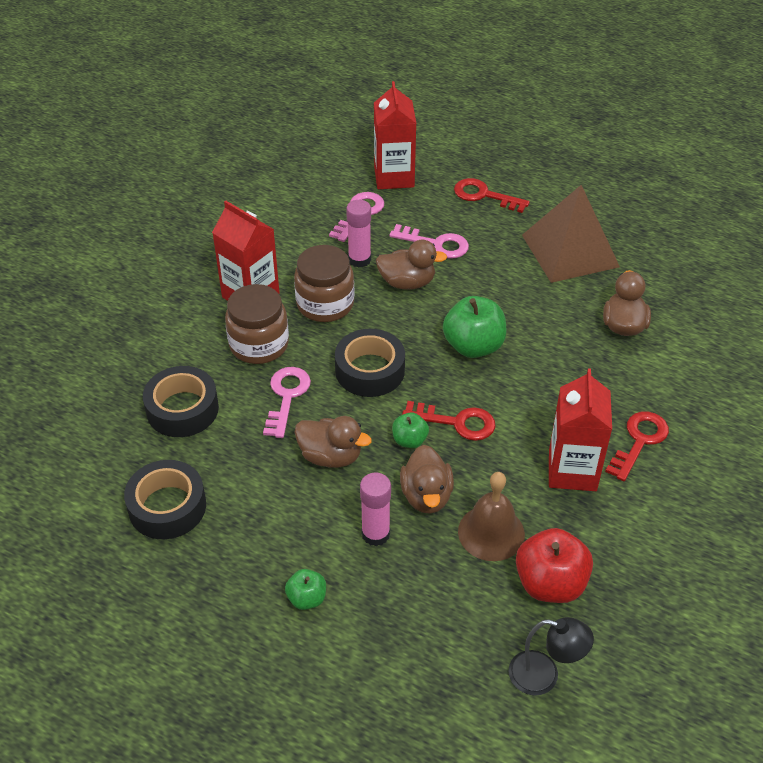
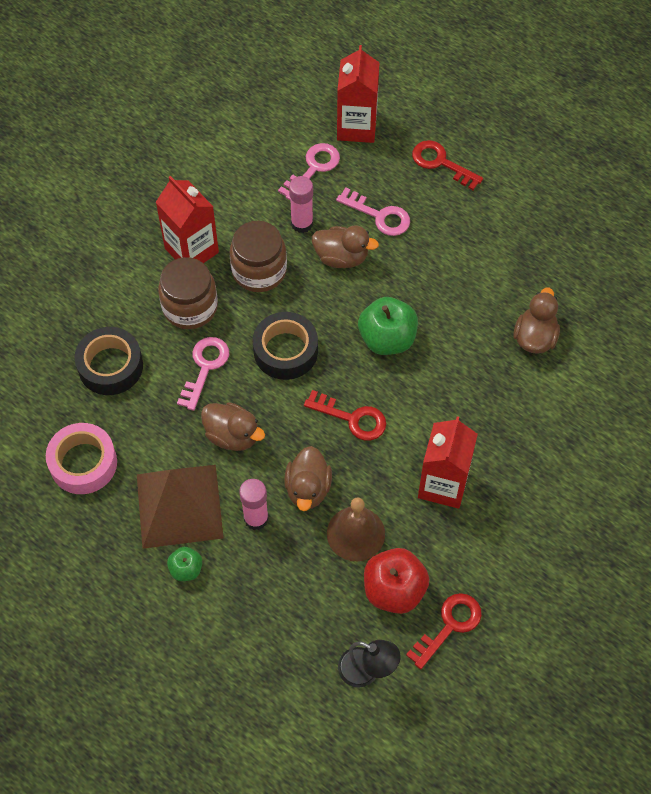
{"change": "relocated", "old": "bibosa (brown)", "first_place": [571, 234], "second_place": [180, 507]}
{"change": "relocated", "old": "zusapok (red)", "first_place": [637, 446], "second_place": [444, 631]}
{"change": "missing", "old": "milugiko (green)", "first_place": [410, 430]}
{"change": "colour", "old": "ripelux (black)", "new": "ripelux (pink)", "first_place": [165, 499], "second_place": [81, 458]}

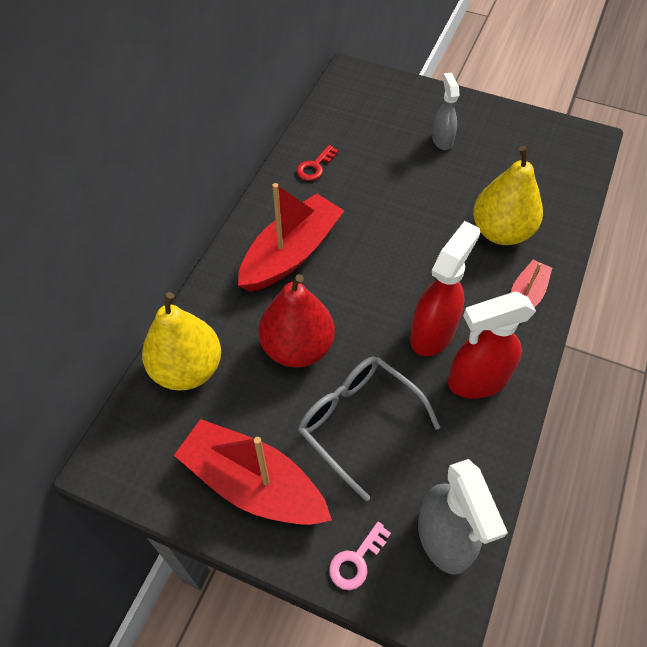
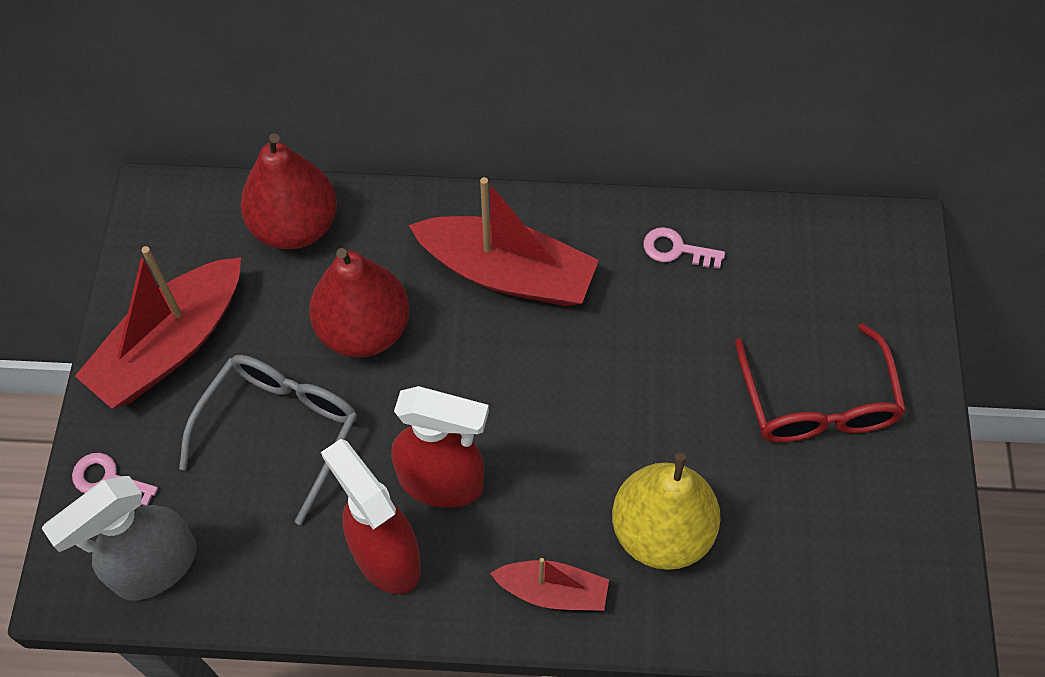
{"change": "exchanged", "old": "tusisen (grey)", "new": "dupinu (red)", "first_place": [445, 111], "second_place": [820, 383]}
{"change": "colour", "old": "zusapok (red)", "new": "zusapok (pink)", "first_place": [317, 163], "second_place": [684, 248]}
{"change": "colour", "old": "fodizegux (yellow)", "new": "fodizegux (red)", "first_place": [181, 341], "second_place": [288, 191]}
{"change": "spun", "old": "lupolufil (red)", "first_place": [253, 472], "second_place": [158, 327], "degrees": -150}

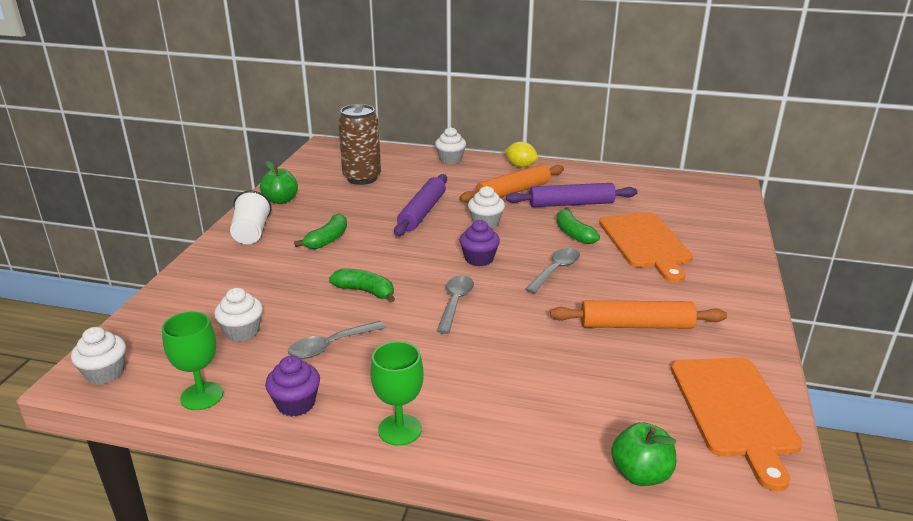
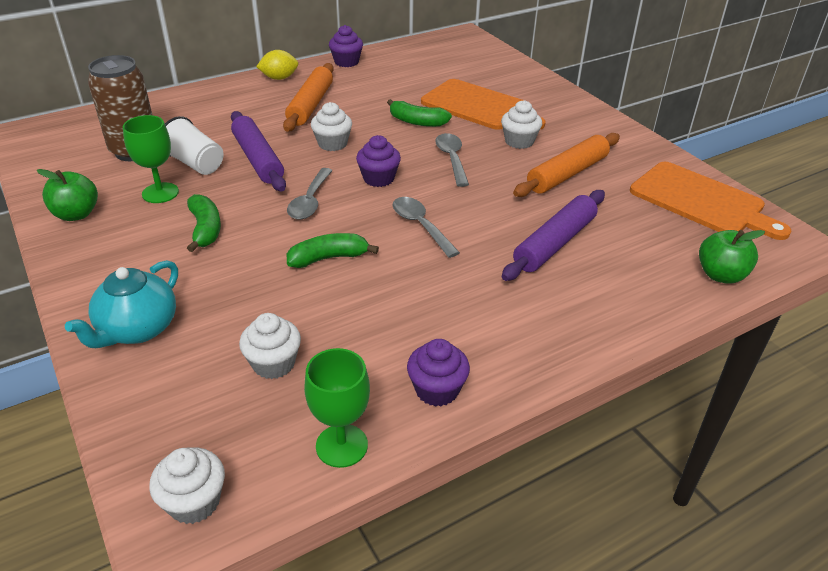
{"change": "relocated", "old": "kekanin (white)", "first_place": [450, 145], "second_place": [521, 124]}
{"change": "relocated", "old": "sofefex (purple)", "first_place": [572, 195], "second_place": [553, 235]}
{"change": "relocated", "old": "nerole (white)", "first_place": [251, 217], "second_place": [194, 145]}
{"change": "relocated", "old": "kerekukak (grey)", "first_place": [337, 340], "second_place": [310, 193]}
{"change": "relocated", "old": "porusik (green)", "first_place": [397, 393], "second_place": [151, 159]}
{"change": "appeared", "new": "kekanin (purple)", "second_place": [346, 46]}
{"change": "appeared", "new": "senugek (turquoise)", "second_place": [121, 304]}

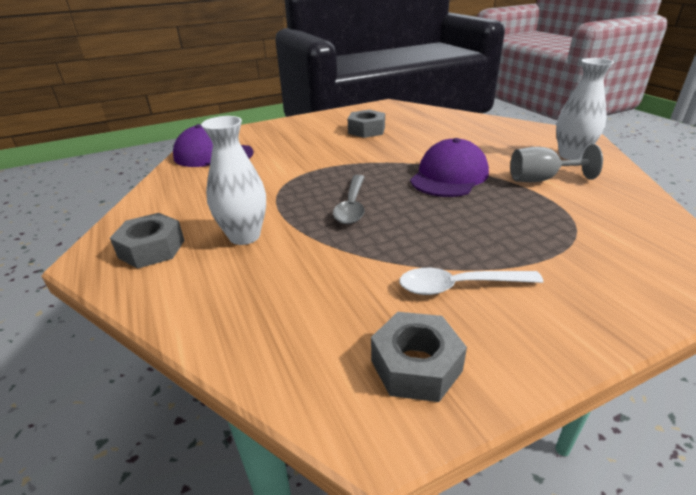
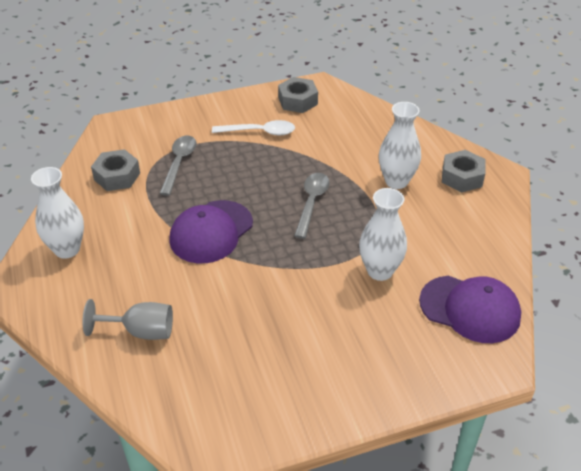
{"change": "relocated", "old": "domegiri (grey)", "first_place": [366, 124], "second_place": [115, 170]}
{"change": "relocated", "old": "porusik (grey)", "first_place": [556, 163], "second_place": [127, 319]}
{"change": "appeared", "new": "kerekukak (grey)", "second_place": [178, 166]}
{"change": "appeared", "new": "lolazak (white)", "second_place": [383, 234]}

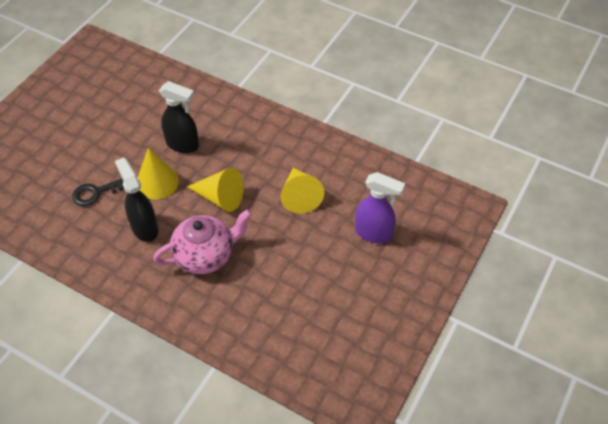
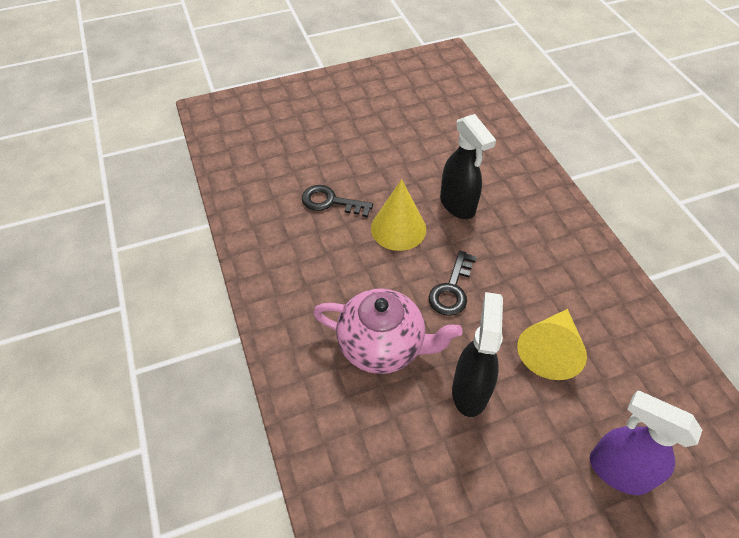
{"change": "relocated", "old": "tusisen (black)", "first_place": [136, 199], "second_place": [477, 354]}
{"change": "exchanged", "old": "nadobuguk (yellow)", "new": "zusapok (black)", "first_place": [215, 190], "second_place": [453, 283]}
{"change": "spun", "old": "tusisen (purple)", "first_place": [380, 208], "second_place": [646, 443], "degrees": 150}

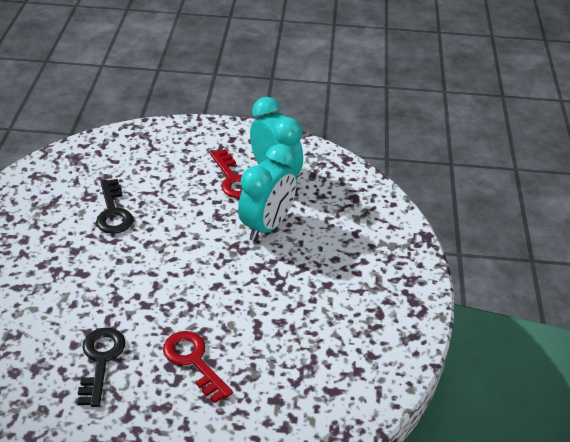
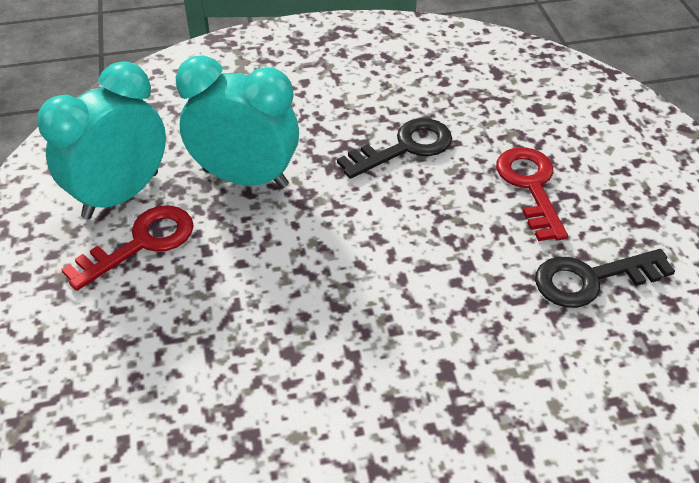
{"change": "relocated", "old": "zusapok (black)", "first_place": [114, 206], "second_place": [394, 148]}
{"change": "spun", "old": "zusapok (red)", "first_place": [198, 367], "second_place": [532, 194], "degrees": 135}

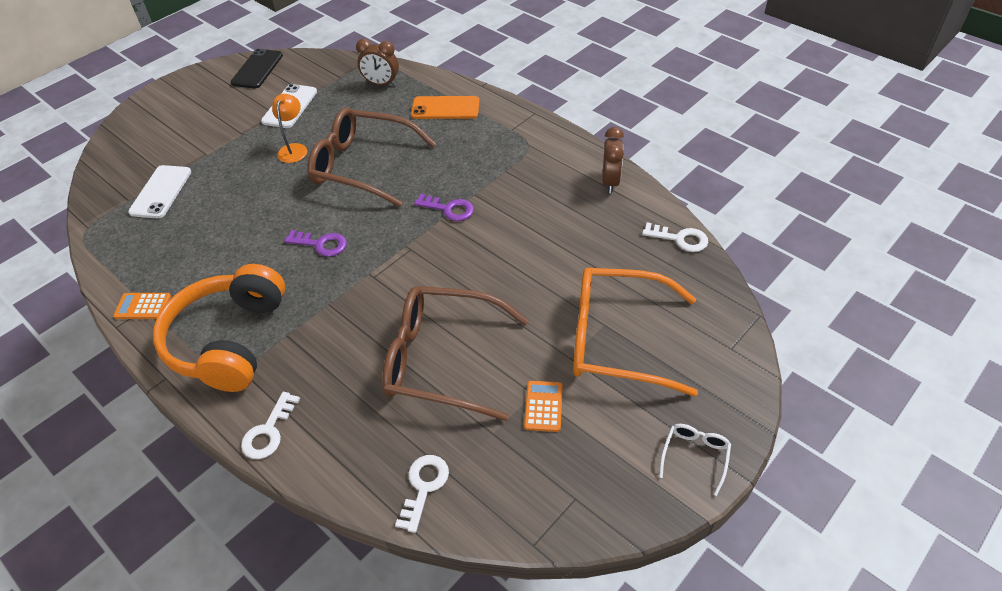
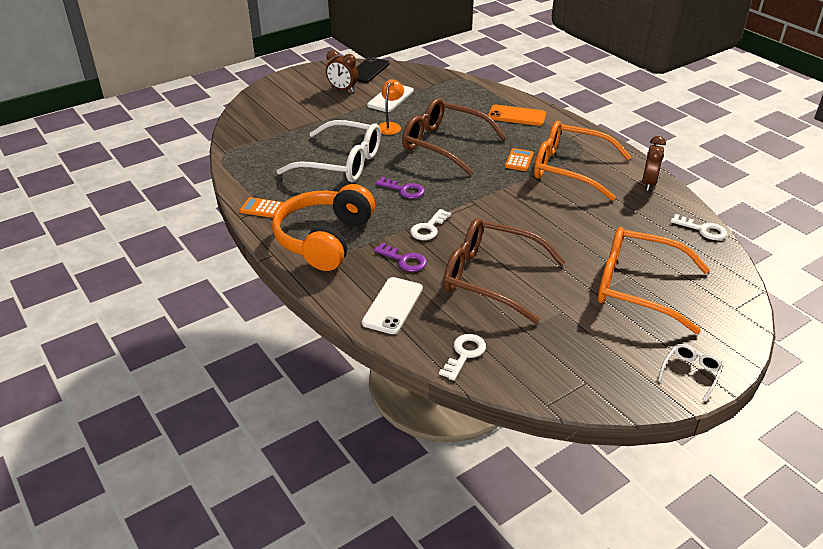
{"change": "relocated", "old": "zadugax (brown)", "first_place": [377, 62], "second_place": [342, 71]}
{"change": "relocated", "old": "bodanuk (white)", "first_place": [159, 191], "second_place": [392, 305]}
{"change": "relocated", "old": "zusapok (purple)", "first_place": [444, 207], "second_place": [400, 257]}
{"change": "relocated", "old": "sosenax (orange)", "first_place": [543, 406], "second_place": [519, 159]}
{"change": "relocated", "old": "zusapok (white)", "first_place": [270, 425], "second_place": [430, 224]}
{"change": "appeared", "new": "dupinu (white)", "second_place": [329, 151]}
{"change": "appeared", "new": "dupinu (orange)", "second_place": [582, 161]}

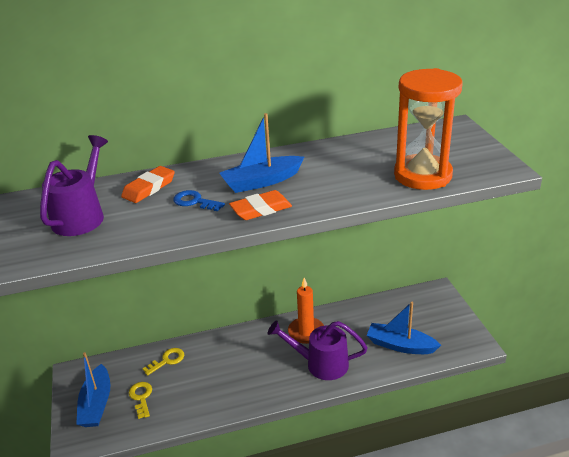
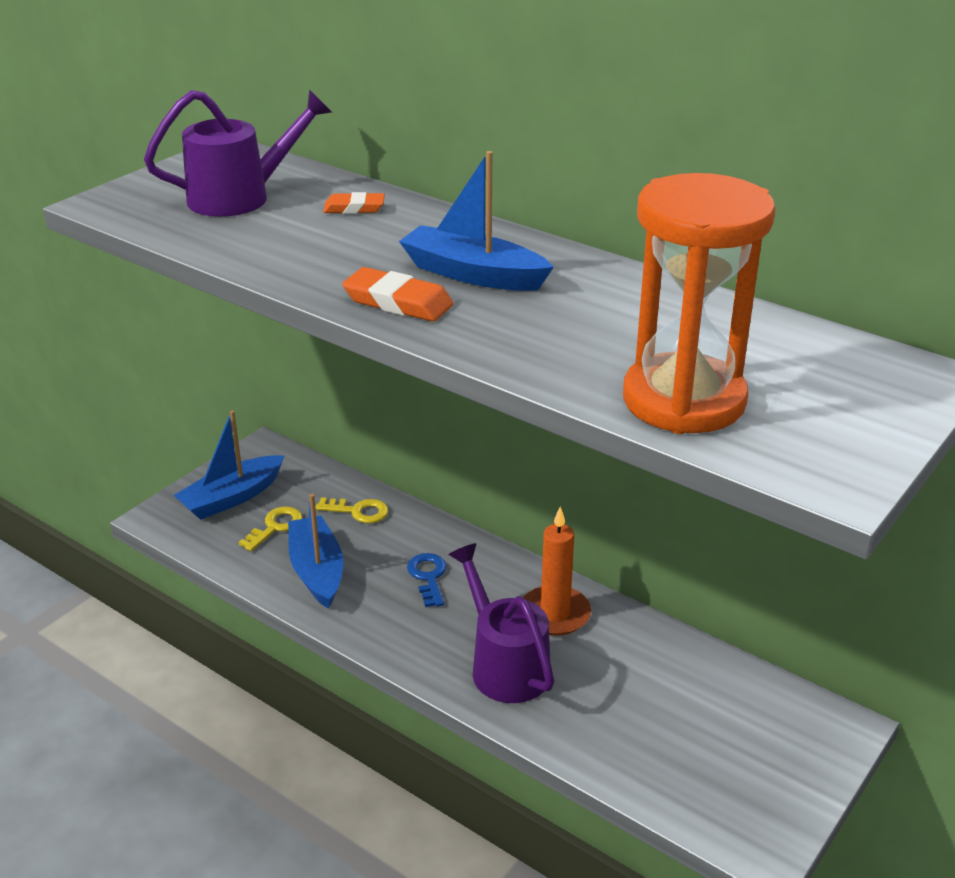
{"change": "size", "old": "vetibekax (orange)", "first_place": [148, 184], "second_place": [354, 203], "factor": 0.66}
{"change": "relocated", "old": "zusapok (blue)", "first_place": [199, 200], "second_place": [427, 580]}
{"change": "relocated", "old": "lupolufil (blue)", "first_place": [404, 328], "second_place": [316, 551]}

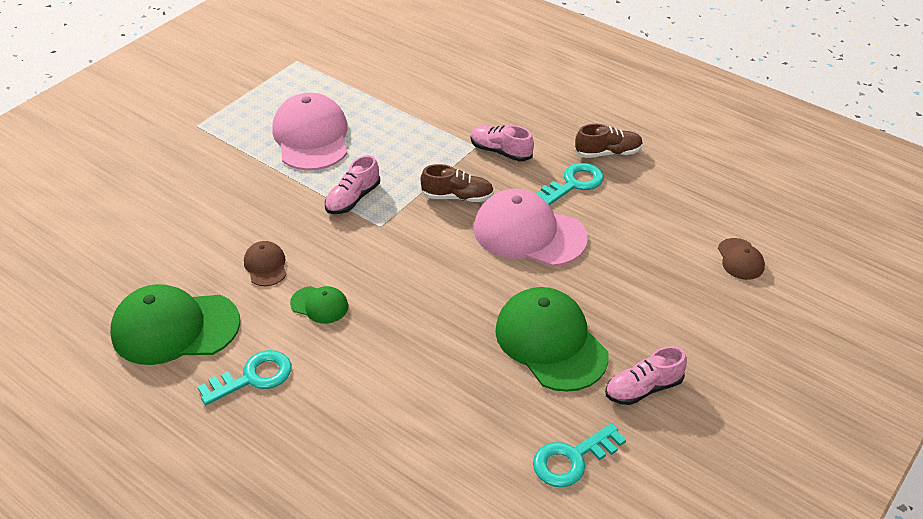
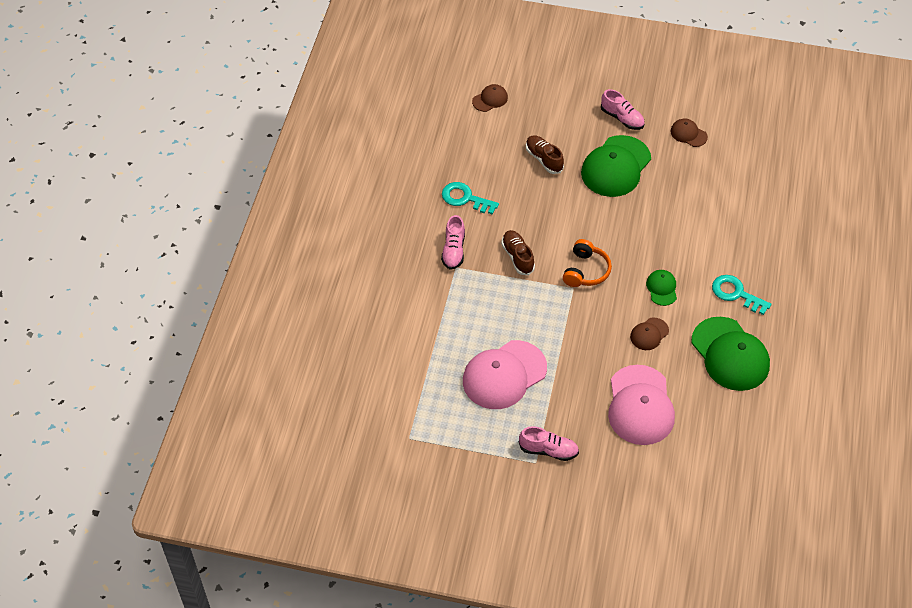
{"change": "relocated", "old": "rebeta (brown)", "first_place": [608, 141], "second_place": [545, 154]}
{"change": "relocated", "old": "rebeta (pink)", "first_place": [352, 184], "second_place": [549, 443]}
{"change": "relocated", "old": "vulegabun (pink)", "first_place": [531, 228], "second_place": [641, 405]}
{"change": "exchanged", "old": "zusapok (turquoise)", "new": "vulegabun (brown)", "first_place": [579, 455], "second_place": [689, 133]}
{"change": "appeared", "new": "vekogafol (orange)", "second_place": [587, 263]}

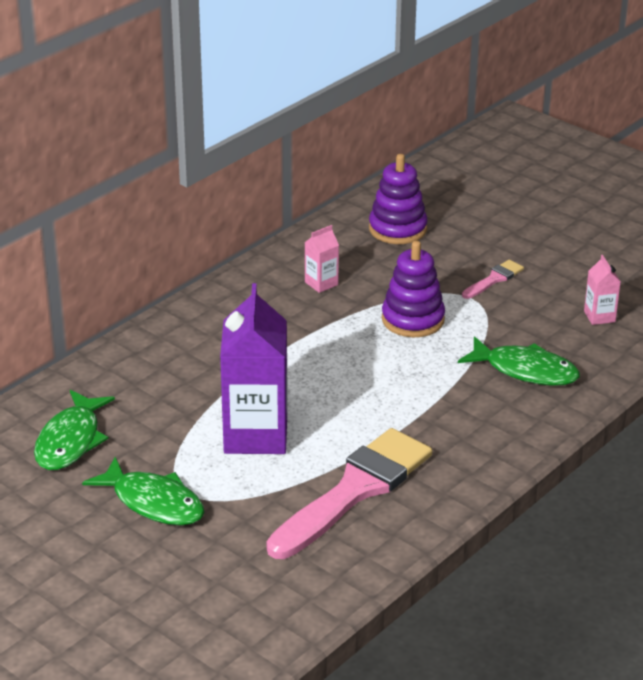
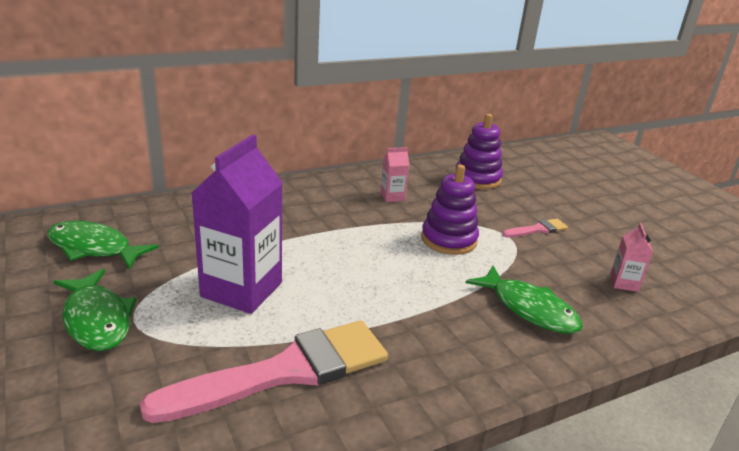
{"change": "spun", "old": "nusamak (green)", "first_place": [74, 430], "second_place": [103, 245], "degrees": 75}

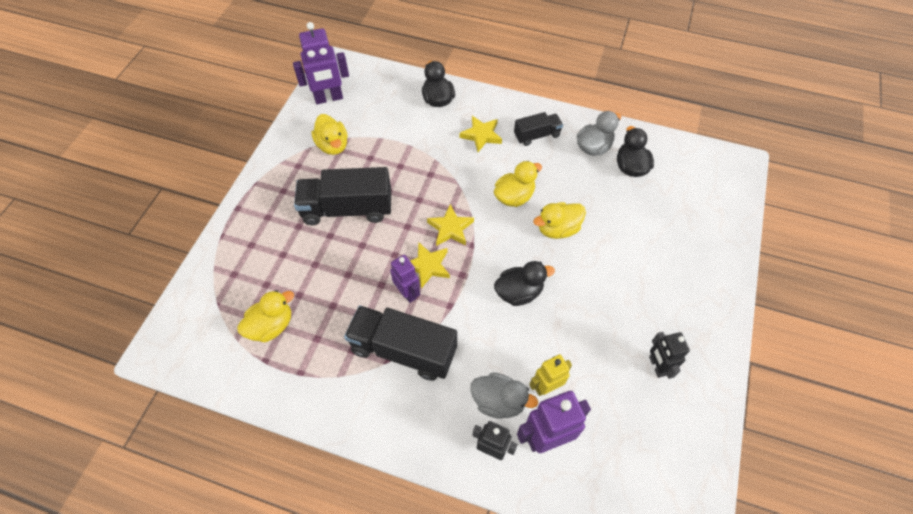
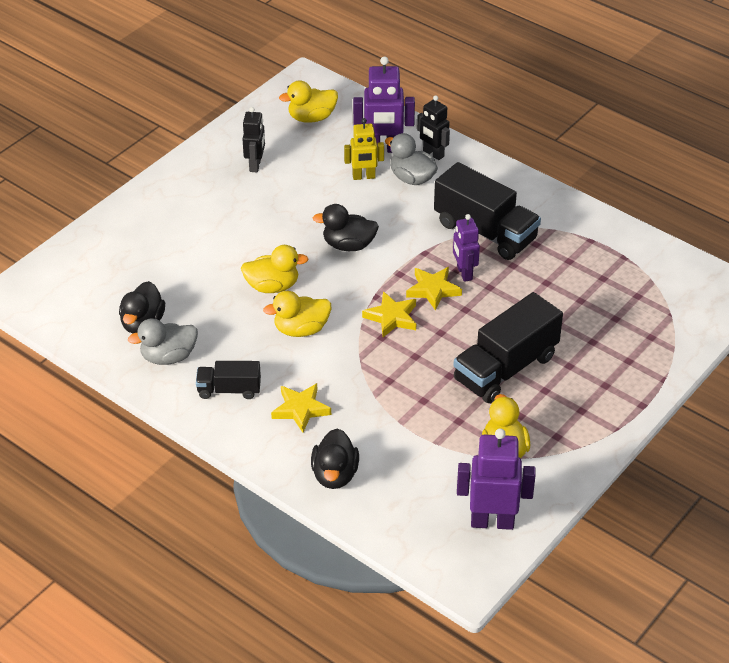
{"change": "spun", "old": "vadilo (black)", "first_place": [342, 196], "second_place": [508, 347], "degrees": 120}
{"change": "relocated", "old": "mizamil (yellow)", "first_place": [265, 316], "second_place": [308, 101]}

